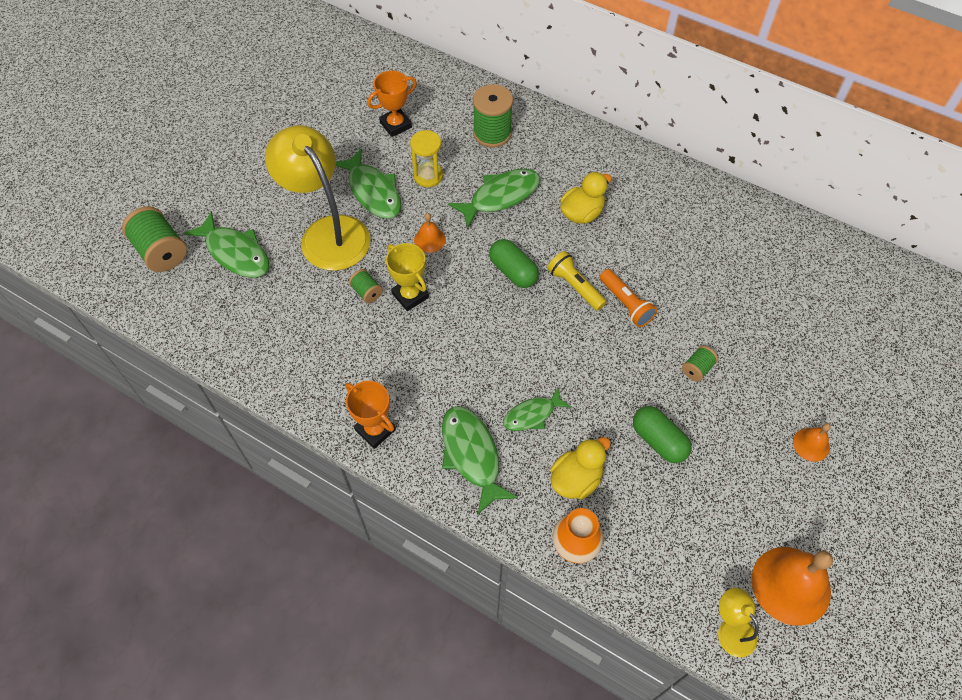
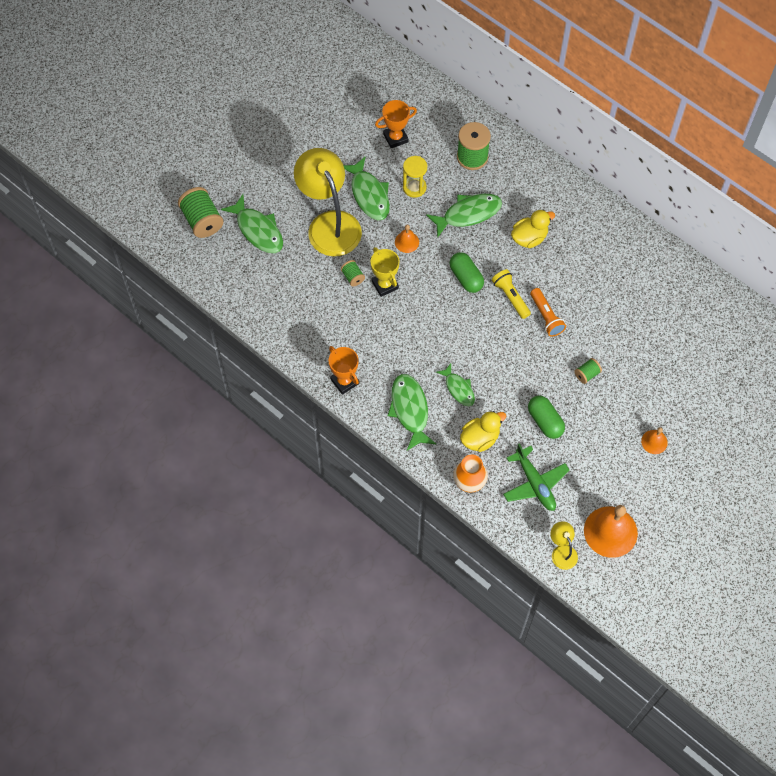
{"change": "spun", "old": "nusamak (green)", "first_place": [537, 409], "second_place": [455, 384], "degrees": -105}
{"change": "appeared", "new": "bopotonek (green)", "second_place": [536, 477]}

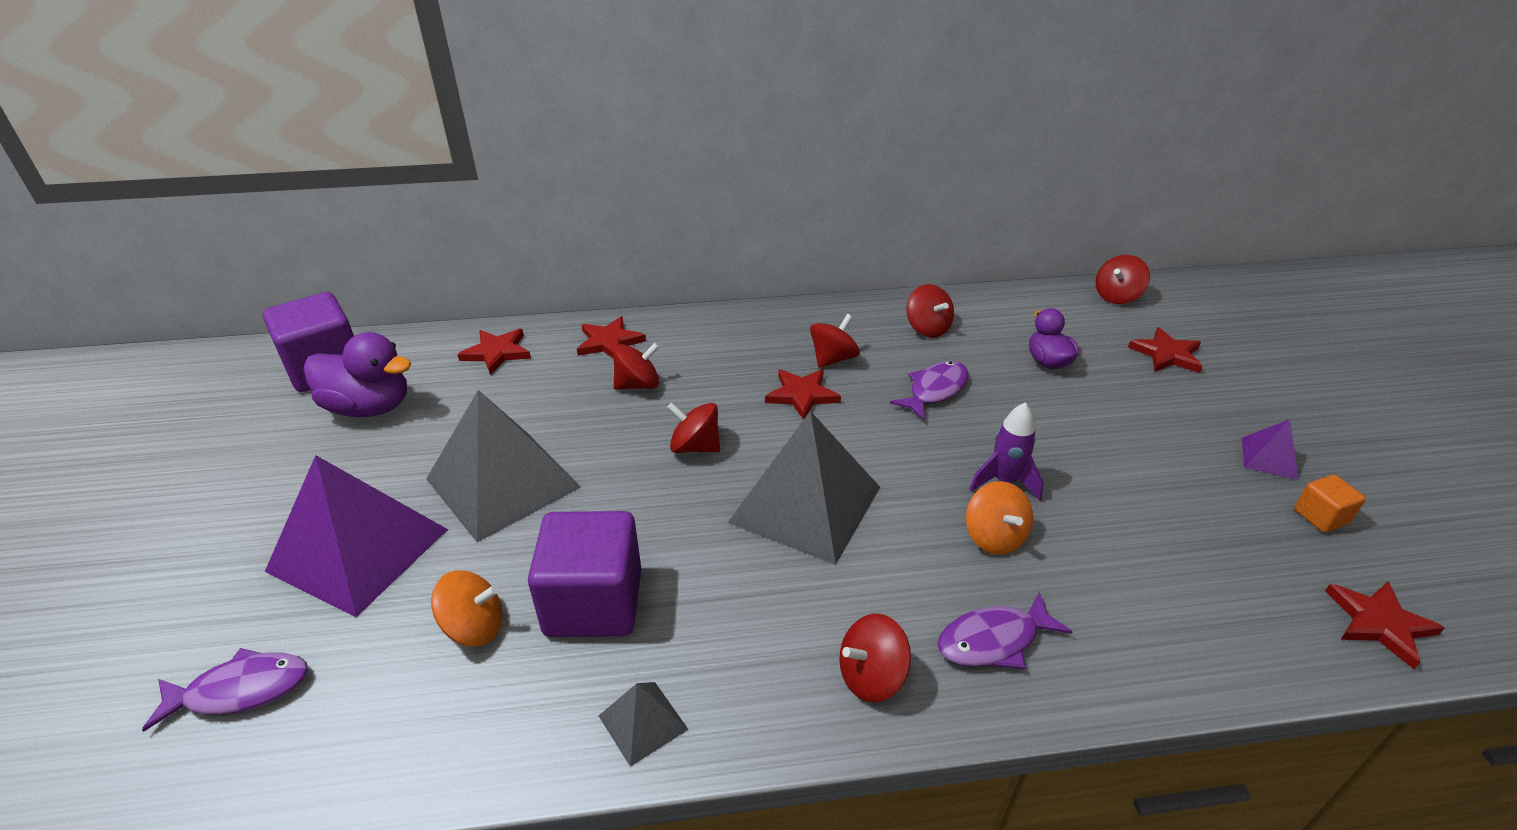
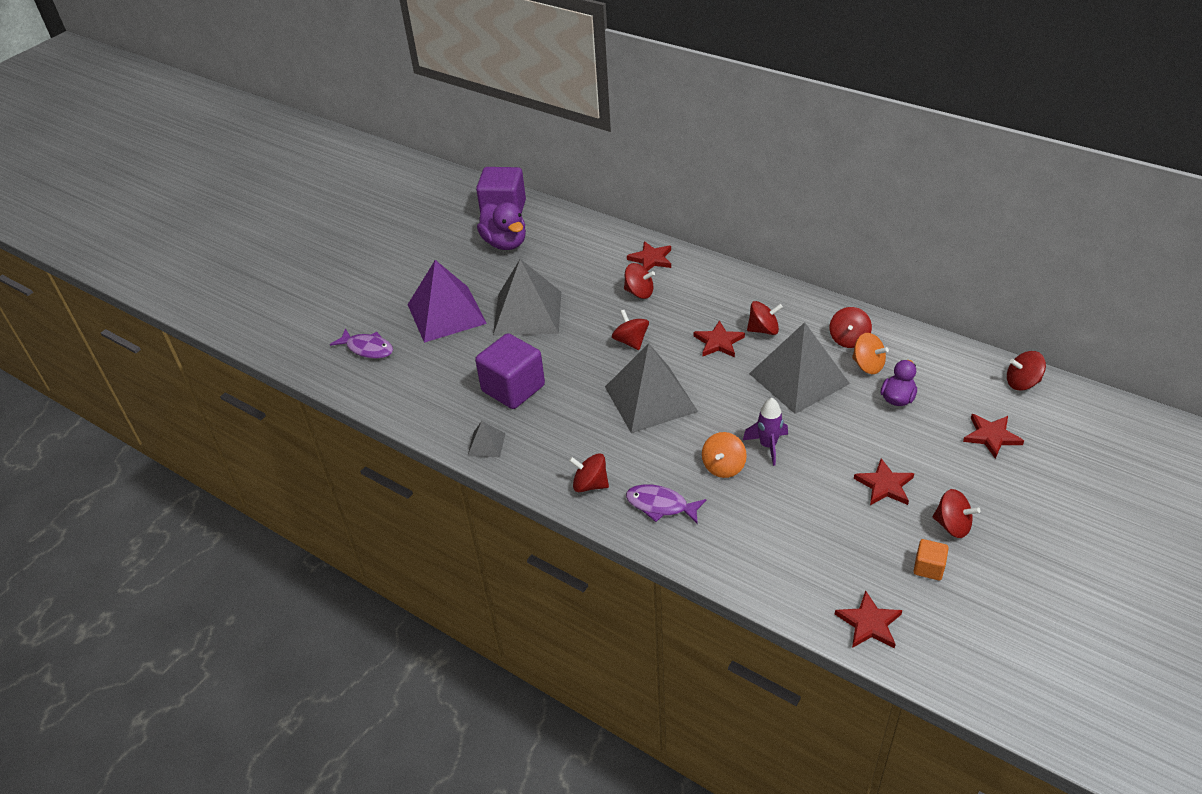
{"change": "relocated", "old": "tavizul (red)", "first_place": [494, 352], "second_place": [884, 481]}
{"change": "exchanged", "old": "nusamak (purple)", "new": "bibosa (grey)", "first_place": [929, 390], "second_place": [799, 368]}
{"change": "exchanged", "old": "bibosa (purple)", "new": "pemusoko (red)", "first_place": [1270, 449], "second_place": [957, 513]}
{"change": "relocated", "old": "pemusoko (orange)", "first_place": [467, 609], "second_place": [870, 353]}

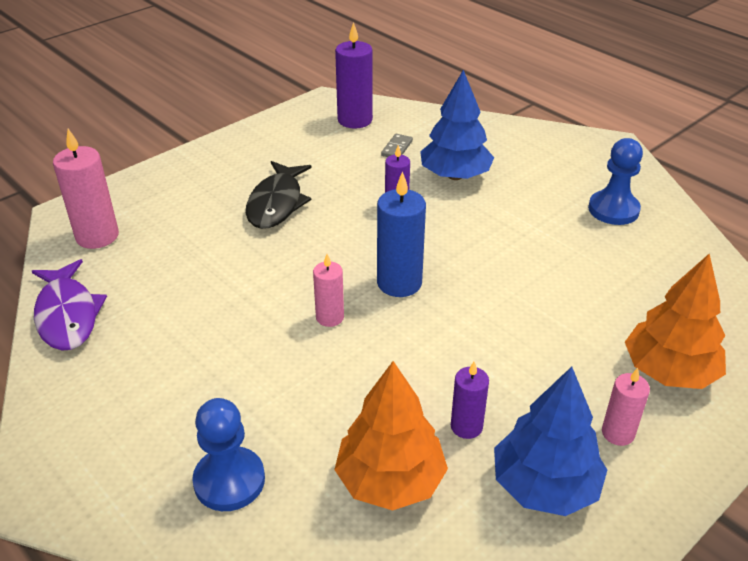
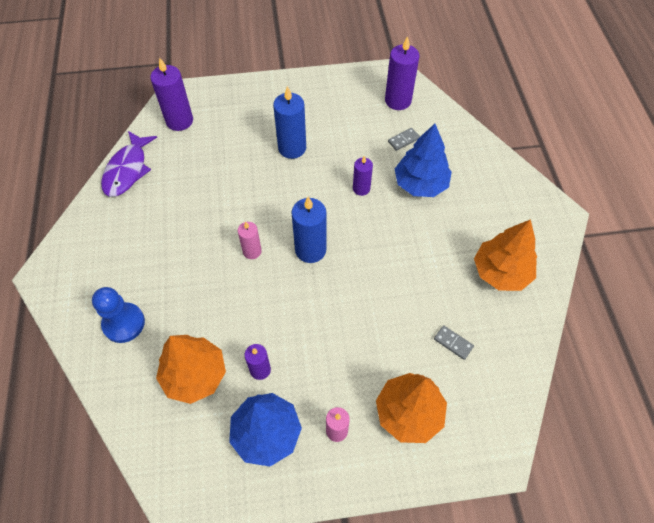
{"change": "colour", "old": "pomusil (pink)", "new": "pomusil (purple)", "first_place": [86, 189], "second_place": [171, 94]}
{"change": "exchanged", "old": "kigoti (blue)", "new": "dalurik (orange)", "first_place": [615, 181], "second_place": [505, 255]}
{"change": "exchanged", "old": "nusamak (black)", "new": "pomusil (blue)", "first_place": [278, 195], "second_place": [289, 122]}
{"change": "appeared", "new": "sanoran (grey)", "second_place": [454, 342]}

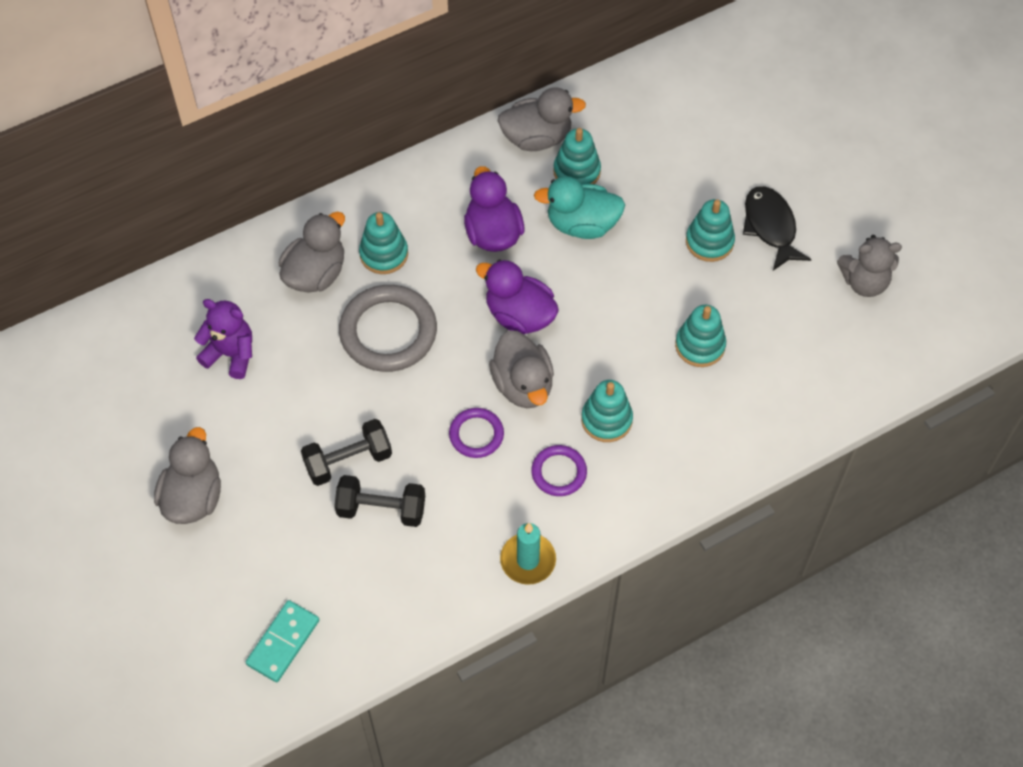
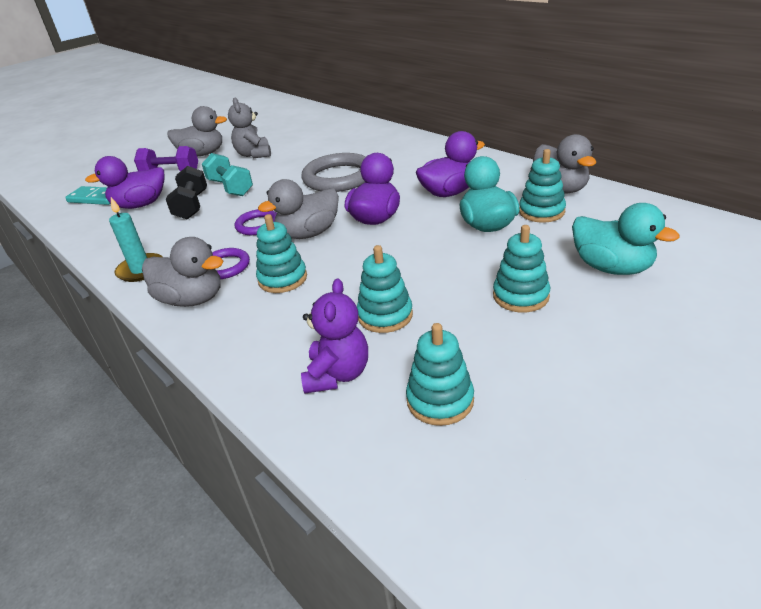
{"change": "missing", "old": "nusamak (black)", "first_place": [777, 228]}
{"change": "relocated", "old": "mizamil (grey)", "first_place": [312, 252], "second_place": [182, 272]}
{"change": "relocated", "old": "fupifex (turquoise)", "first_place": [383, 243], "second_place": [440, 374]}
{"change": "relocated", "old": "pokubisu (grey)", "first_place": [869, 266], "second_place": [249, 127]}
{"change": "relocated", "old": "pokubisu (purple)", "first_place": [223, 339], "second_place": [334, 336]}
{"change": "colour", "old": "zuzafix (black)", "new": "zuzafix (turquoise)", "first_place": [346, 452], "second_place": [227, 174]}
{"change": "appeared", "new": "zuzafix (purple)", "second_place": [166, 158]}
{"change": "appeared", "new": "mizamil (purple)", "second_place": [125, 182]}
{"change": "appeared", "new": "mizamil (turquoise)", "second_place": [625, 239]}

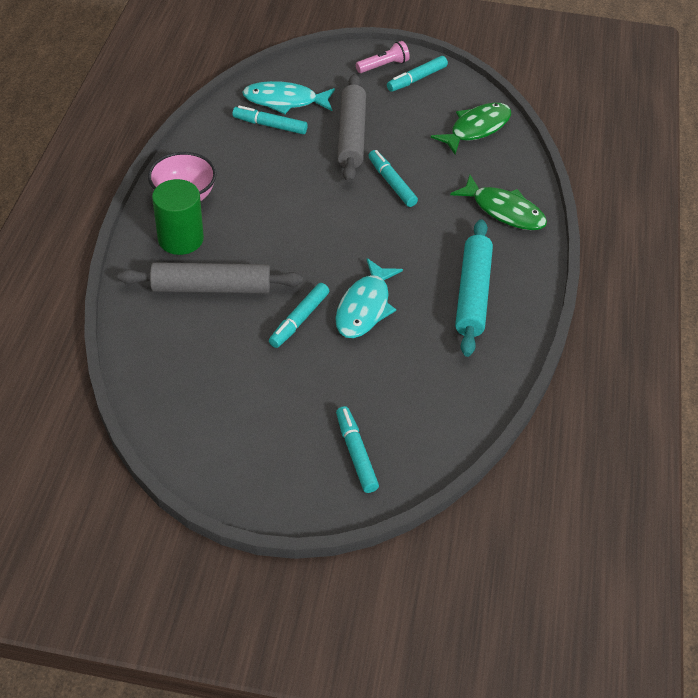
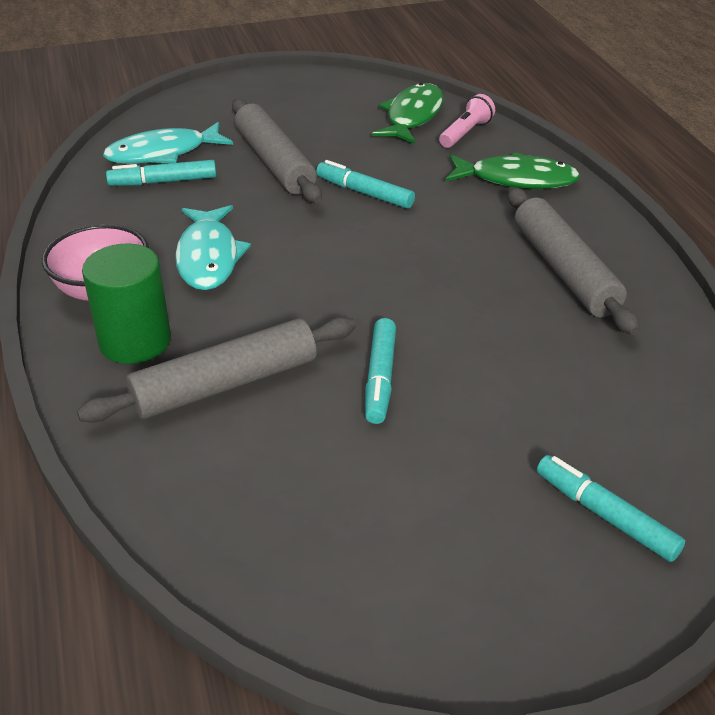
{"change": "relocated", "old": "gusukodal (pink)", "first_place": [383, 57], "second_place": [467, 121]}
{"change": "missing", "old": "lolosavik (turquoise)", "first_place": [417, 74]}
{"change": "colour", "old": "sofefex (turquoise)", "new": "sofefex (grey)", "first_place": [474, 288], "second_place": [574, 261]}
{"change": "relocated", "old": "nusamak (turquoise)", "first_place": [369, 298], "second_place": [213, 247]}

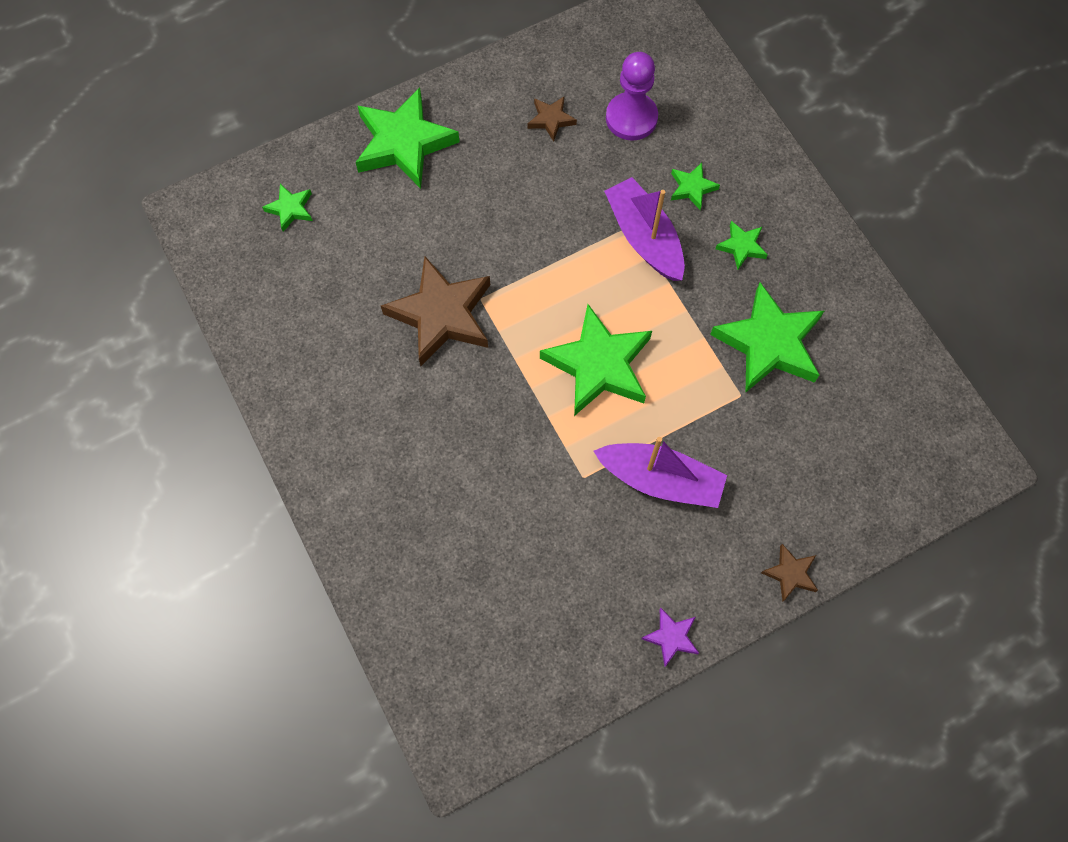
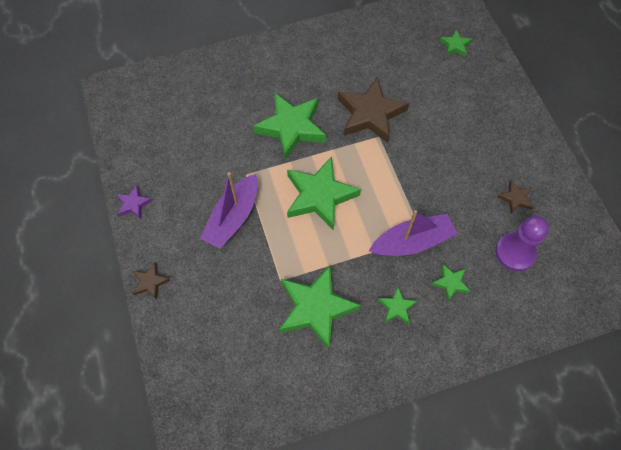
{"change": "relocated", "old": "tavizul (green)", "first_place": [408, 138], "second_place": [289, 126]}

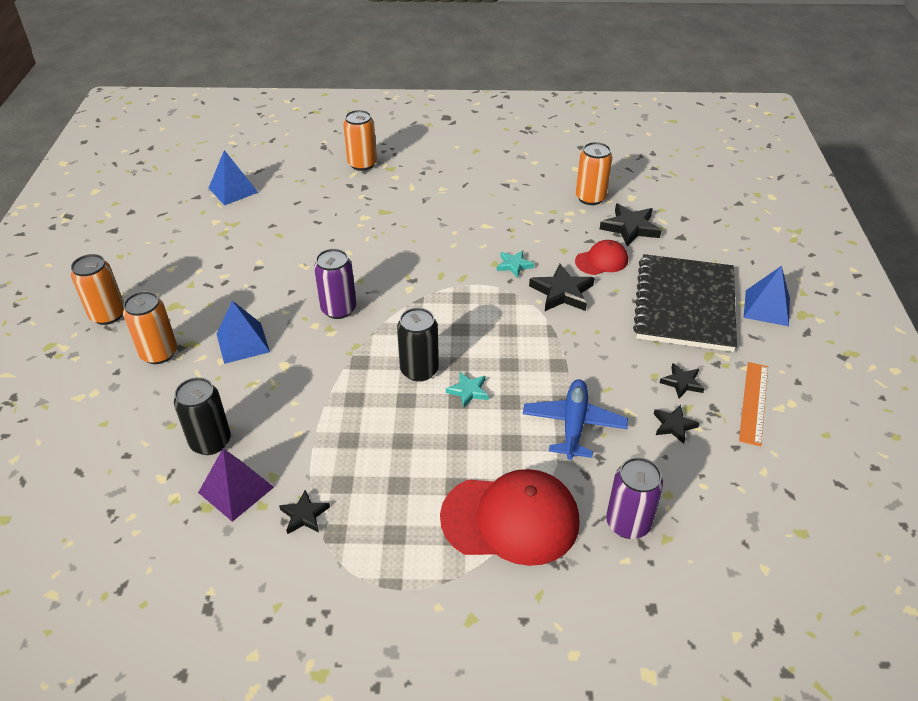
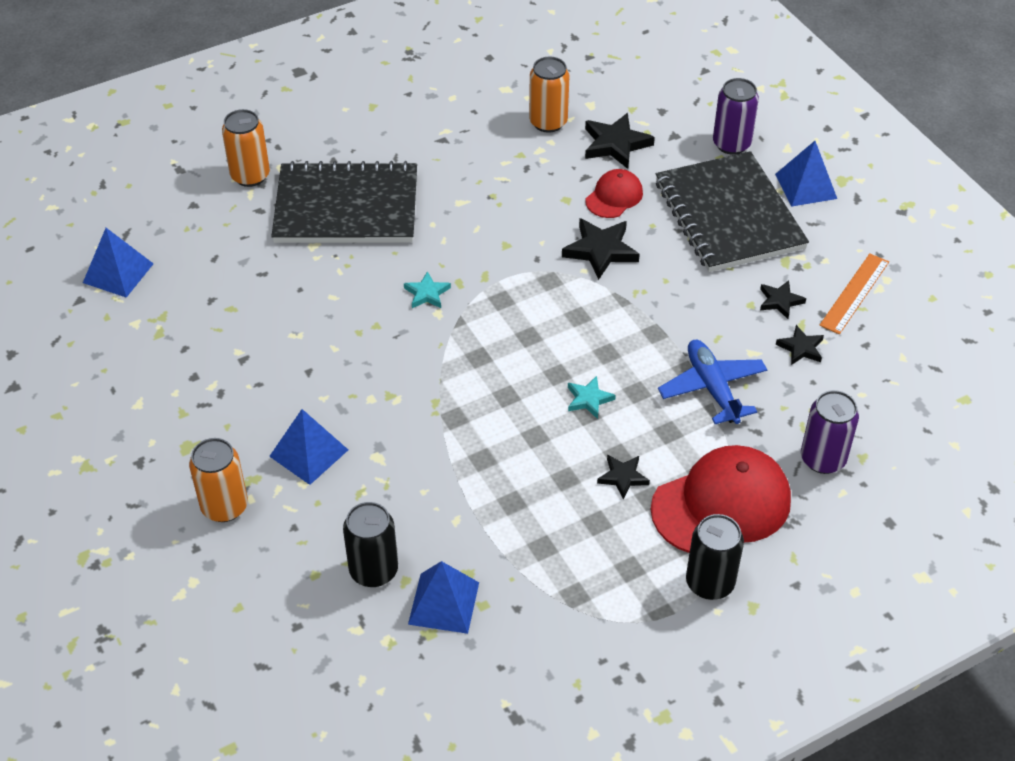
{"change": "relocated", "old": "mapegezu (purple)", "first_place": [335, 283], "second_place": [736, 116]}
{"change": "relocated", "old": "tavizul (turquoise)", "first_place": [515, 264], "second_place": [427, 289]}
{"change": "missing", "old": "mapegezu (orange)", "first_place": [97, 289]}
{"change": "relocated", "old": "mapegezu (black)", "first_place": [418, 345], "second_place": [715, 557]}
{"change": "spun", "old": "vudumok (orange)", "first_place": [753, 404], "second_place": [854, 293], "degrees": 45}
{"change": "colour", "old": "bibosa (purple)", "new": "bibosa (blue)", "first_place": [236, 485], "second_place": [443, 597]}
{"change": "relocated", "old": "tavizul (black)", "first_place": [304, 512], "second_place": [623, 477]}
{"change": "appeared", "new": "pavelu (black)", "second_place": [344, 202]}

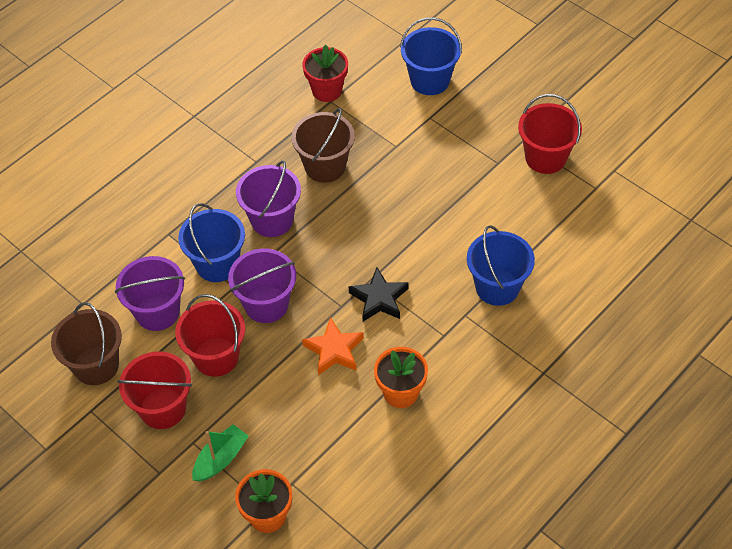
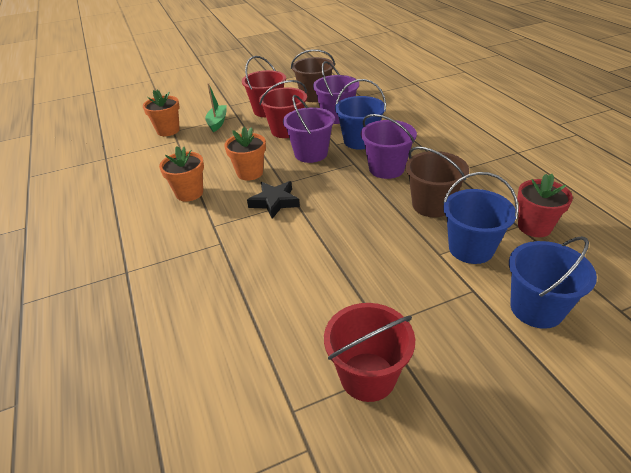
{"change": "relocated", "old": "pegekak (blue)", "first_place": [501, 265], "second_place": [481, 218]}
{"change": "exchanged", "old": "tavizul (orange)", "new": "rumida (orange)", "first_place": [333, 346], "second_place": [245, 154]}
{"change": "spun", "old": "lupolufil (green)", "first_place": [220, 453], "second_place": [216, 107], "degrees": -150}

